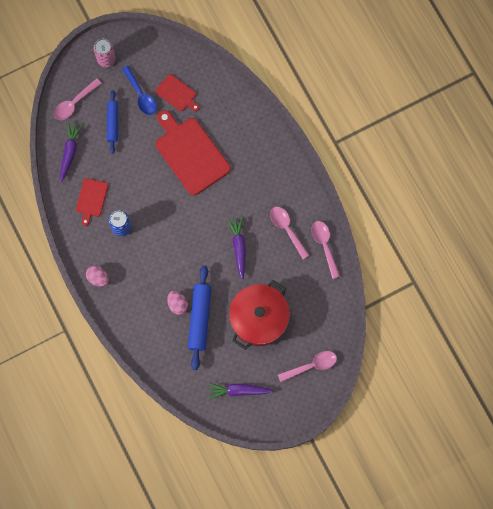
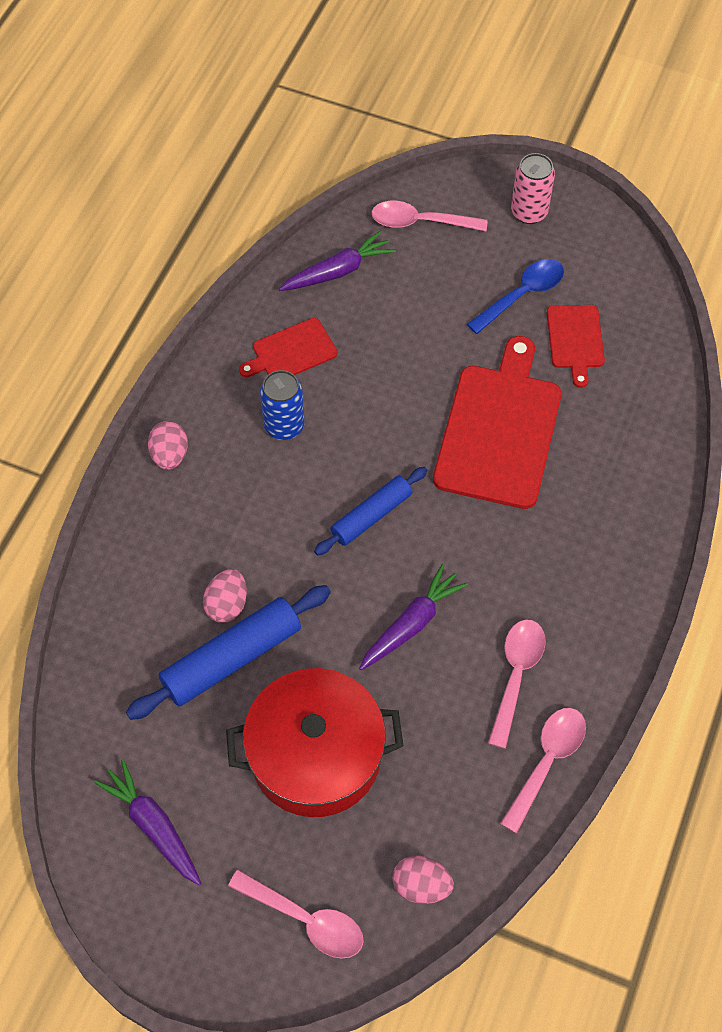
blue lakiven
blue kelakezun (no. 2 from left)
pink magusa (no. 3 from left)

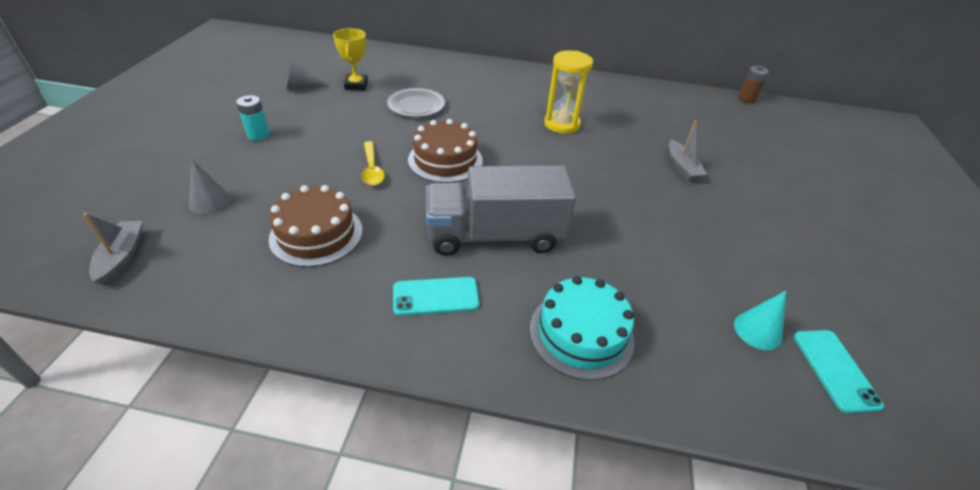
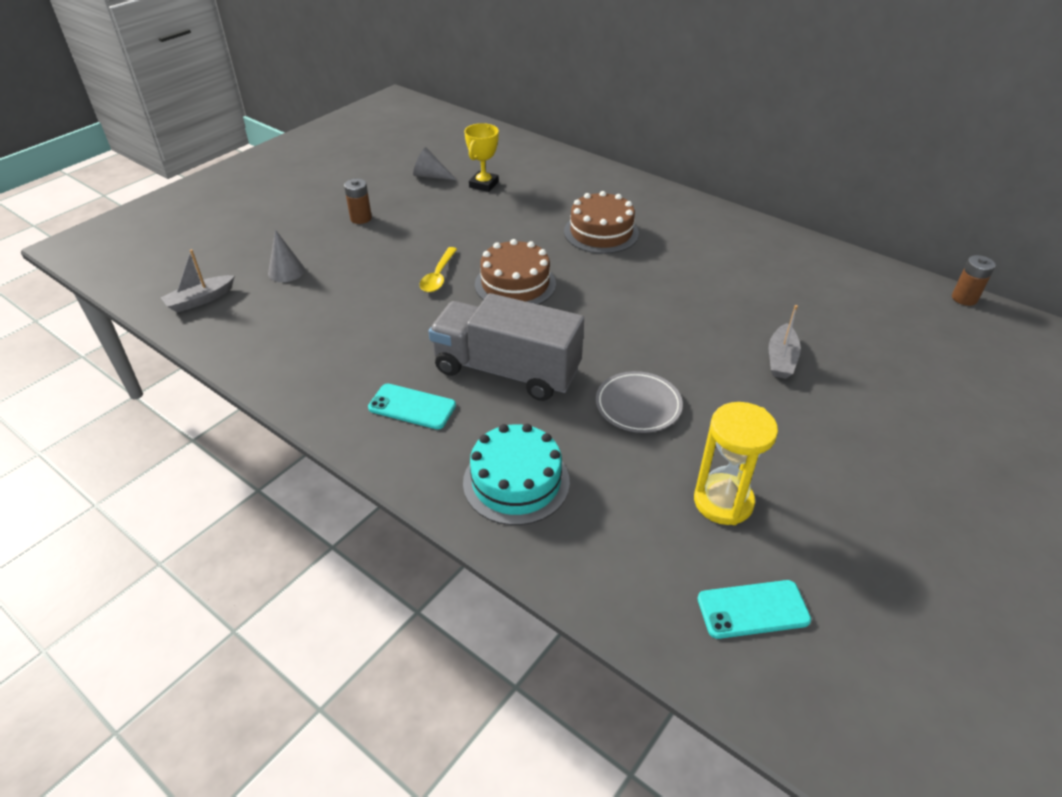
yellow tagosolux
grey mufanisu
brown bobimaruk (no. 1 from left)
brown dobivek (no. 2 from left)
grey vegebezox (no. 1 from left)
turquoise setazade
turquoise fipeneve (no. 2 from left)

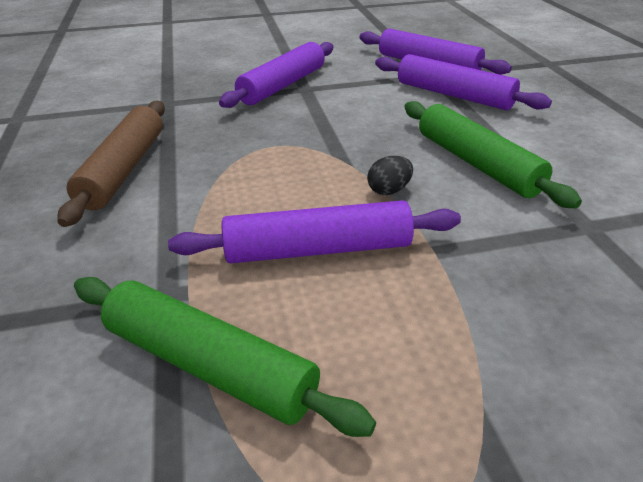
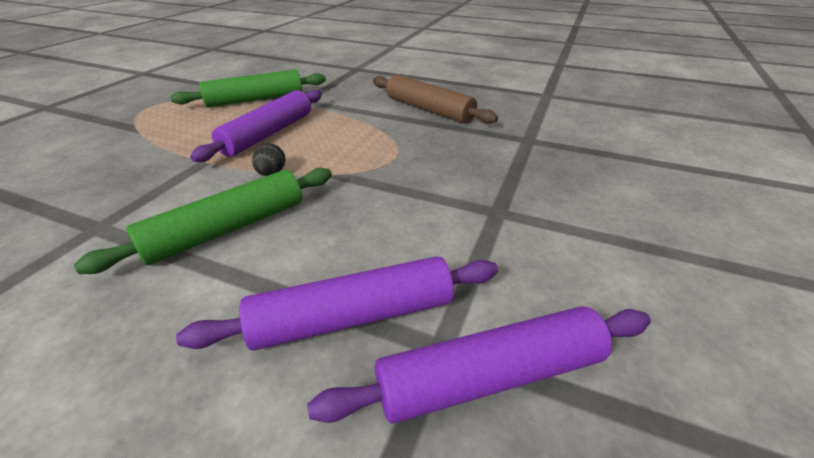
purple kelakezun (no. 1 from left in the first image)
green kelakezun (no. 1 from left)

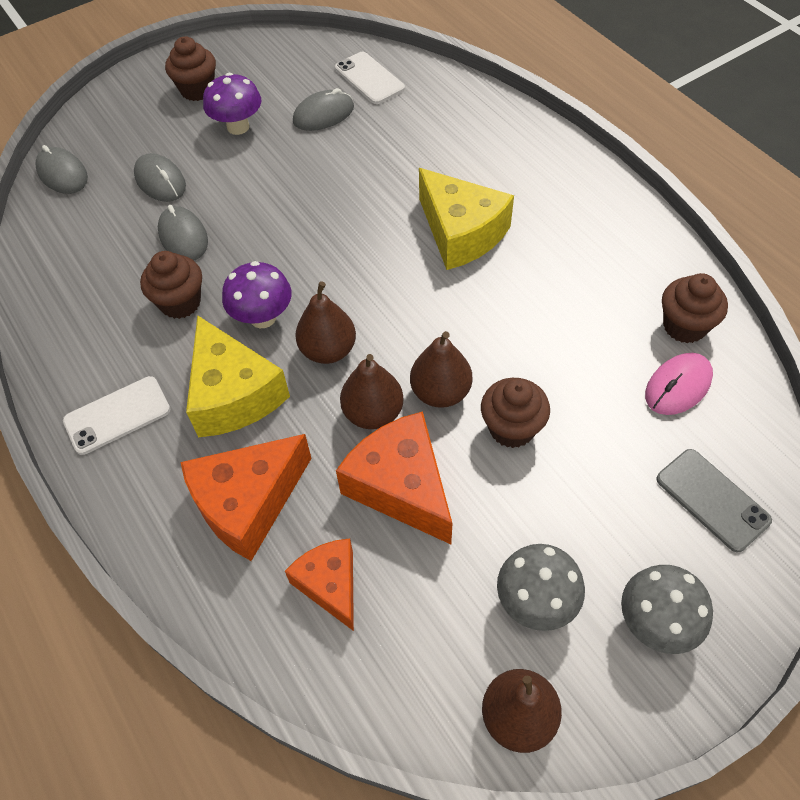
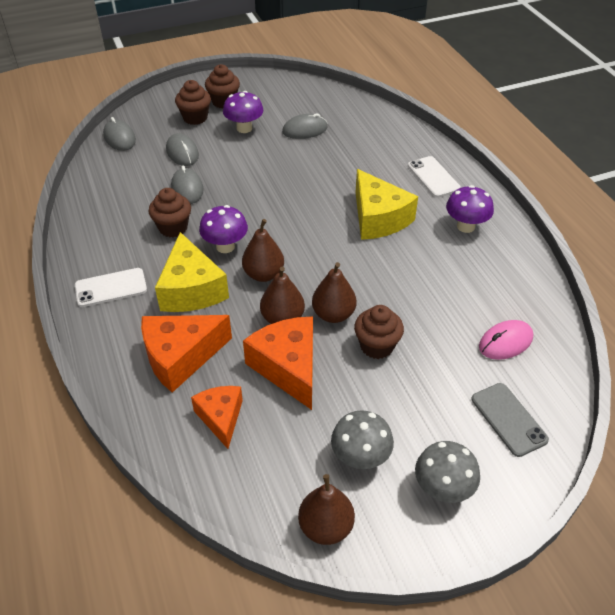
white fipeneve (no. 2 from left)
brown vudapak (no. 2 from left)
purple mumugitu (no. 3 from left)

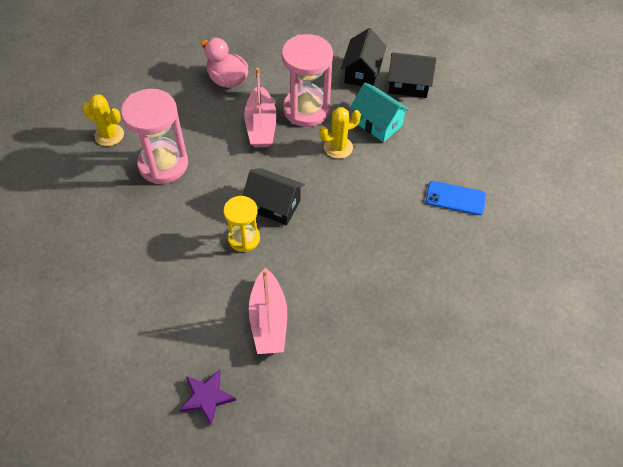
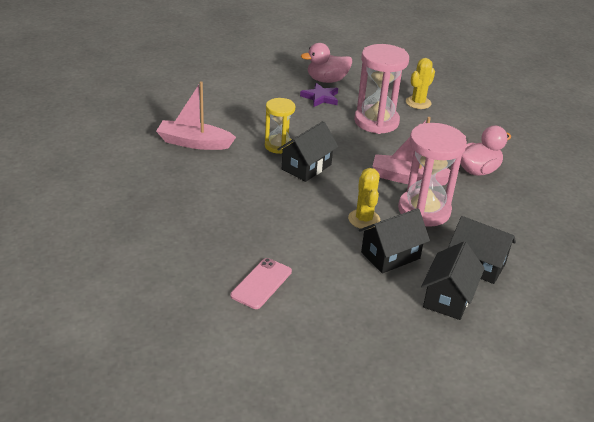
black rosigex (no. 2 from left)
pink fipeneve
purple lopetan
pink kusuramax (no. 1 from left)

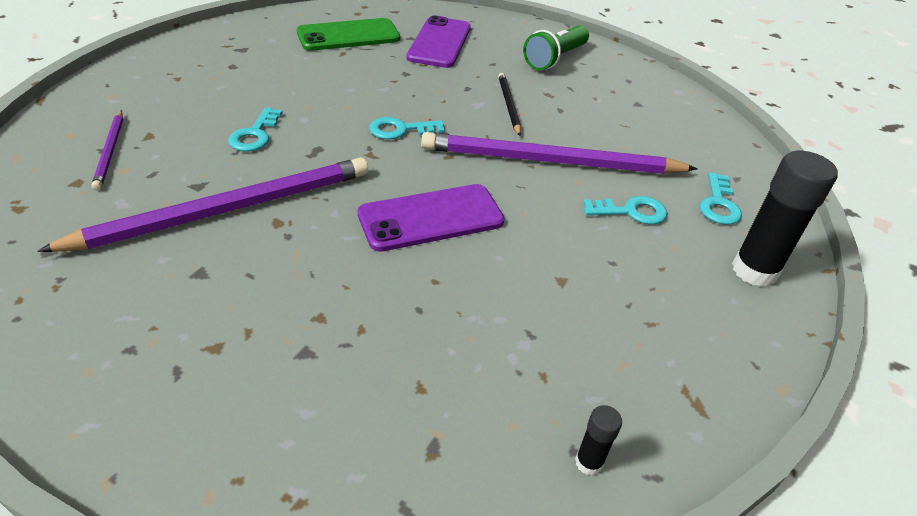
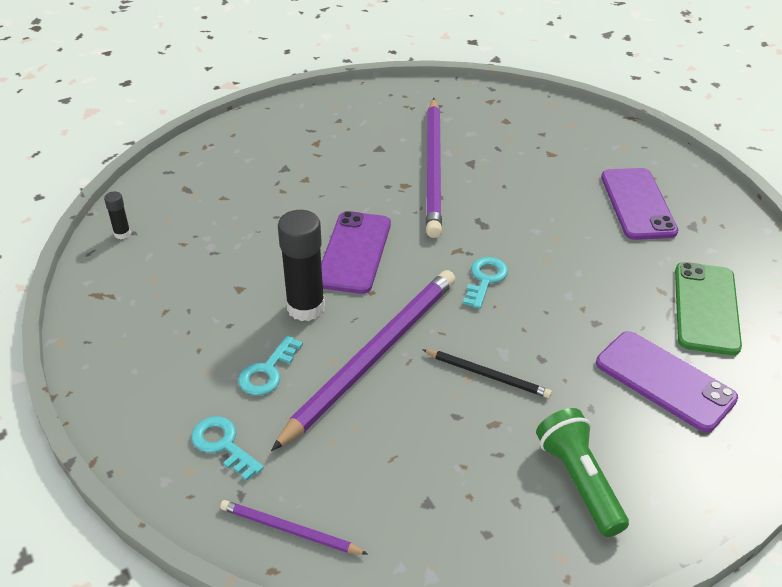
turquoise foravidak (no. 1 from left in the first image)
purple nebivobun (no. 1 from left)
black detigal (no. 2 from left)
purple fipeneve (no. 2 from left)

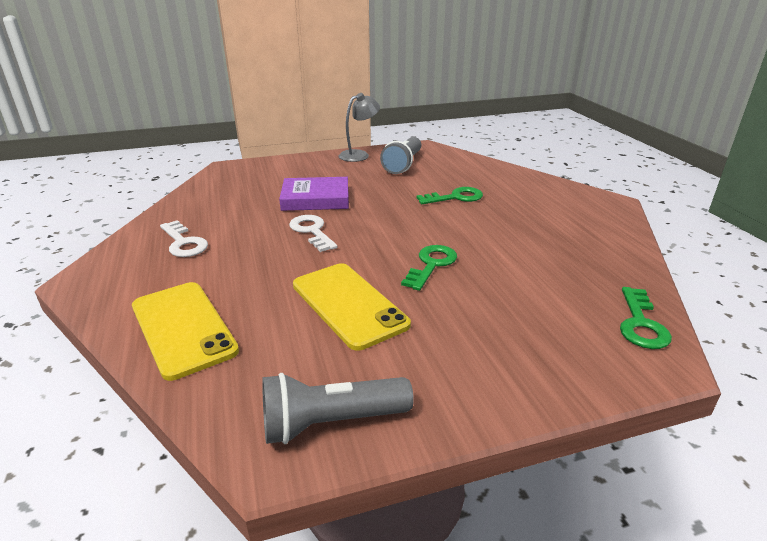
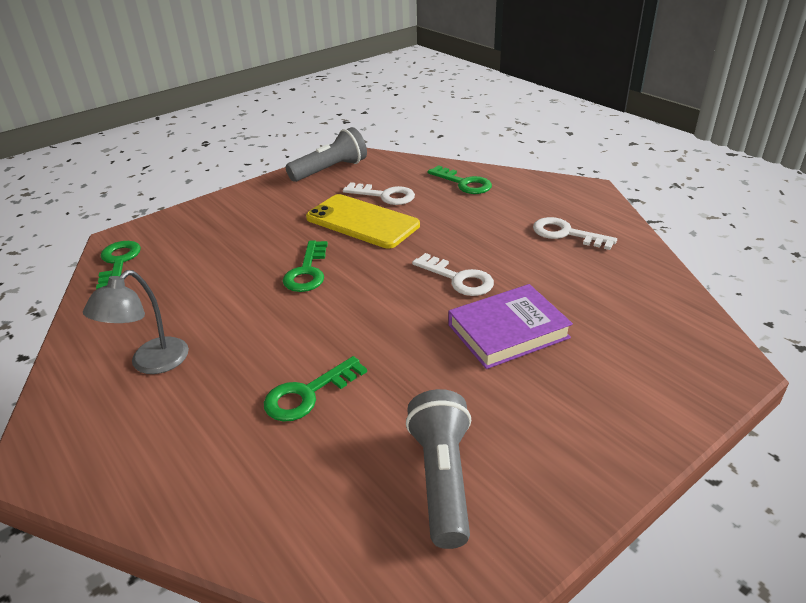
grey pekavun
green foravidak (no. 4 from left)
white foravidak (no. 1 from left)

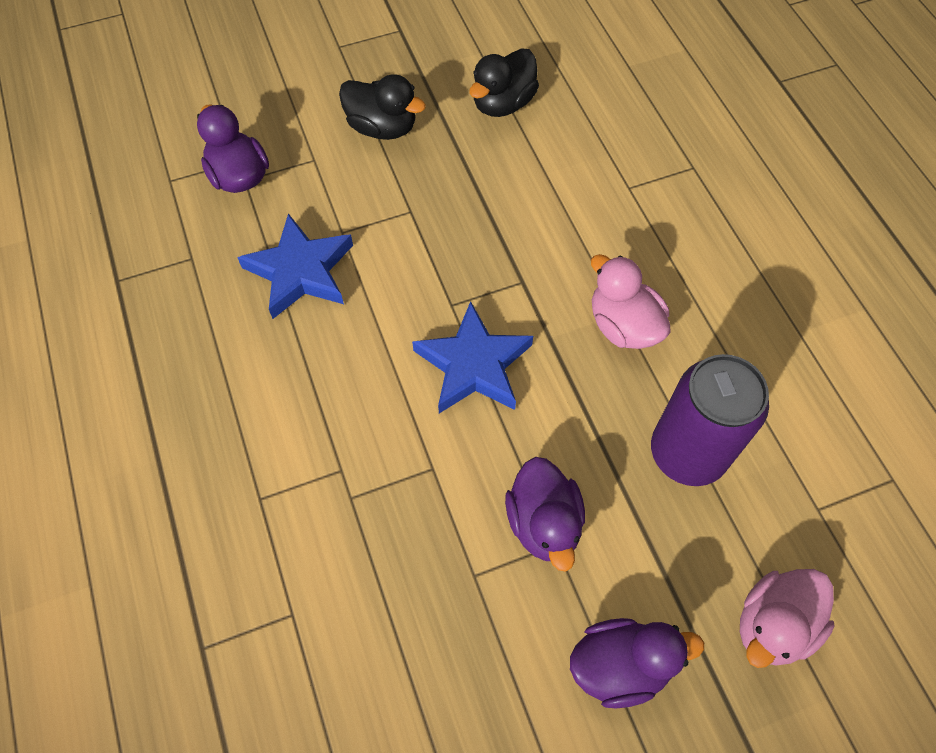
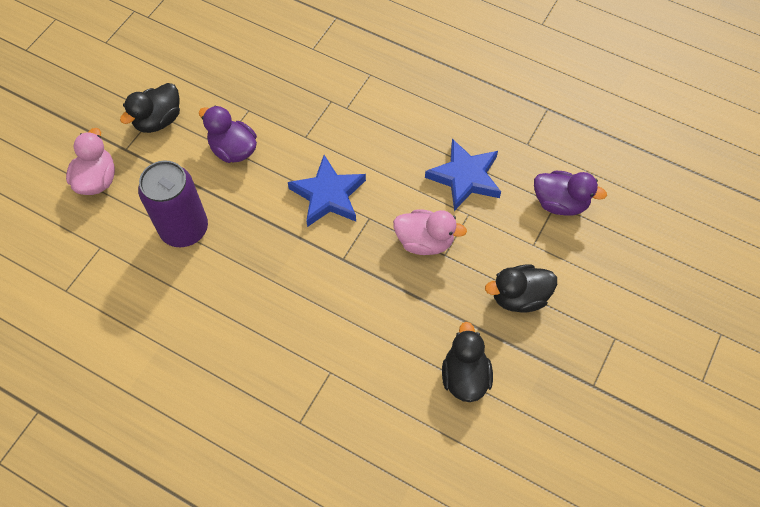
pink kusuramax (no. 2 from left)
black kusuramax (no. 1 from left)

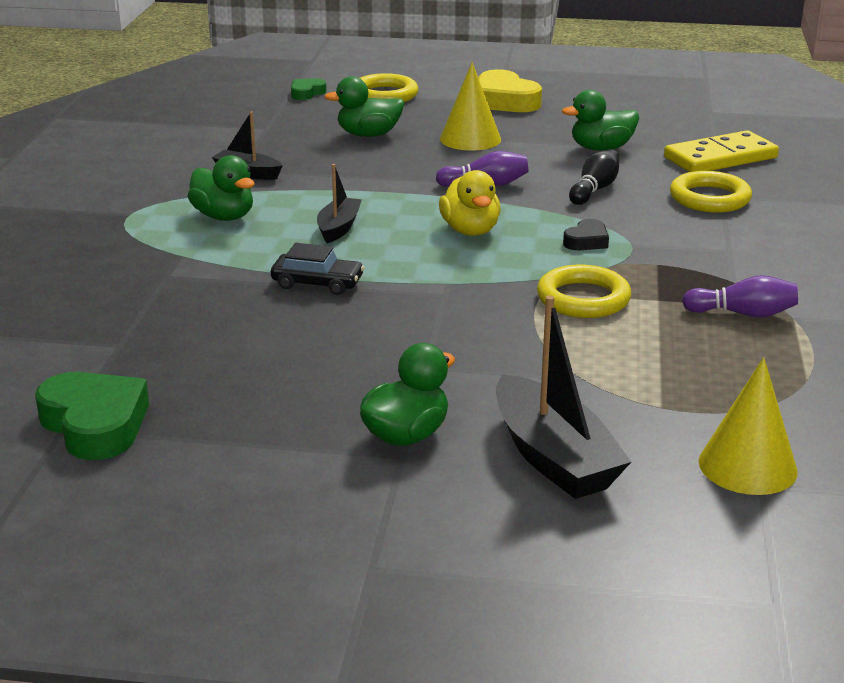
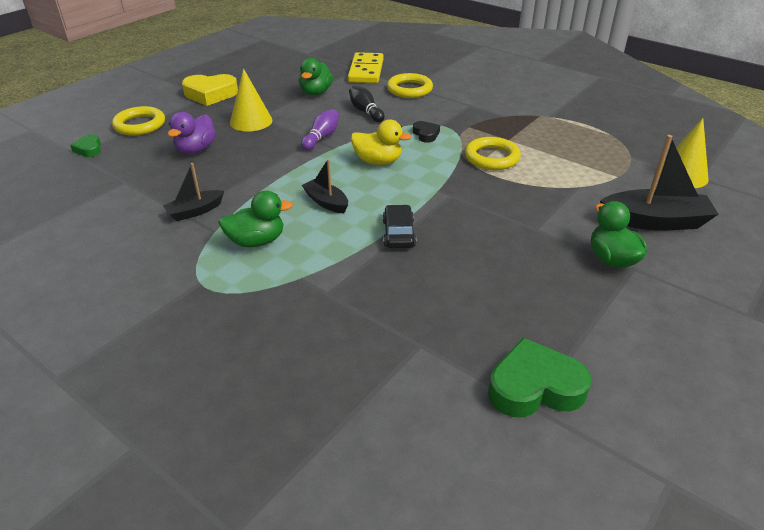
purple kusuramax
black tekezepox
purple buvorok (no. 2 from left in the first image)

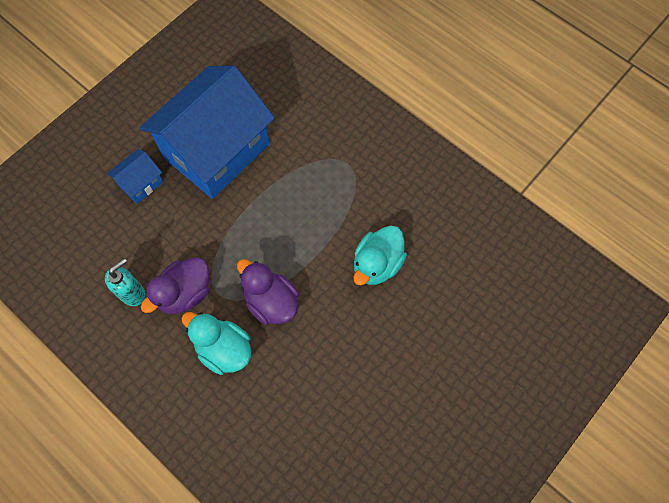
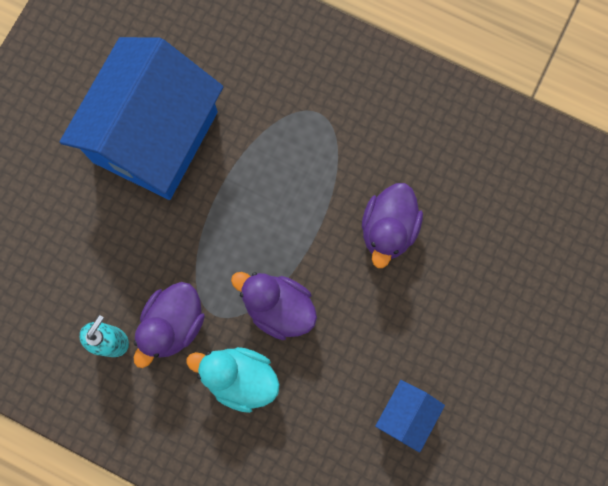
blue rosigex (no. 2 from left)
purple kusuramax (no. 3 from left)

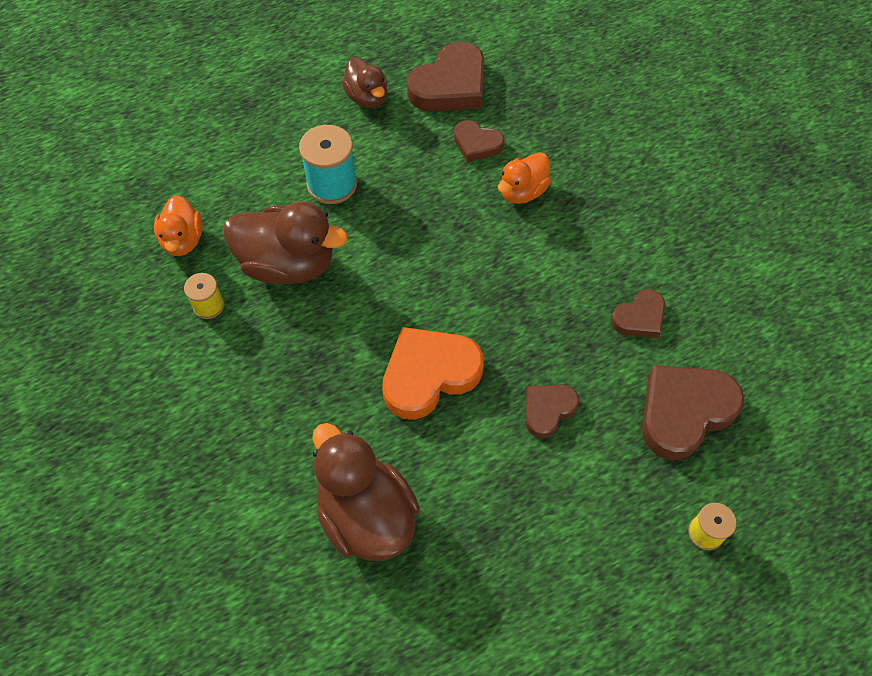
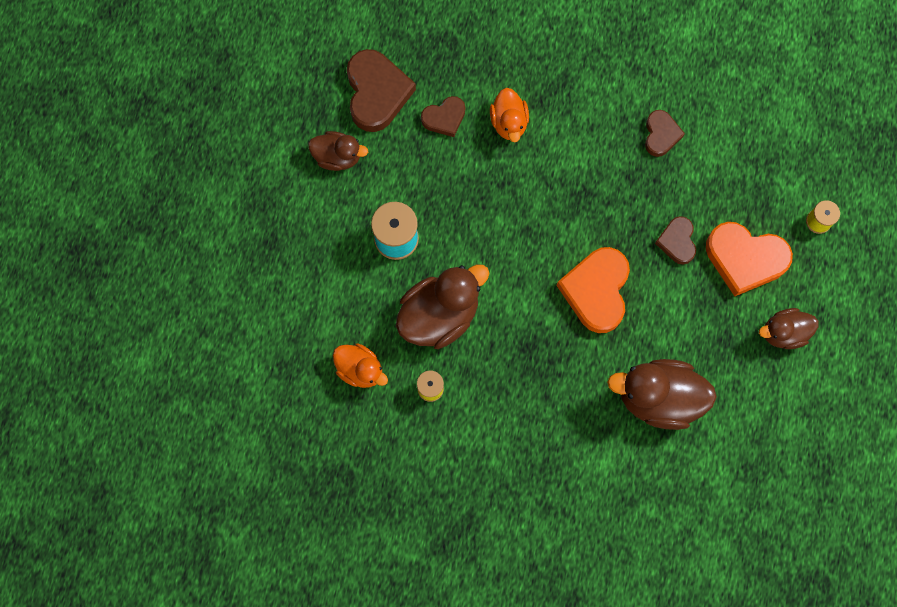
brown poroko (no. 5 from left in the first image)
orange poroko (no. 2 from left)
brown kusuramax (no. 4 from left)

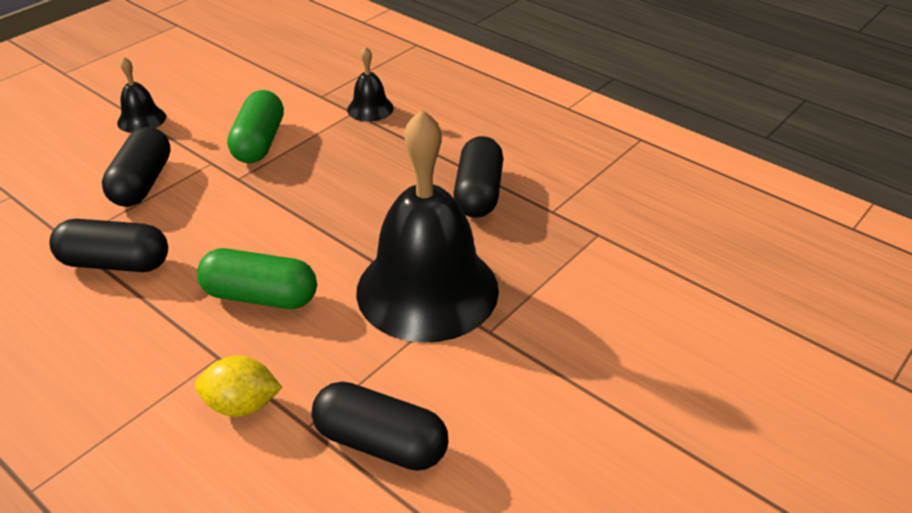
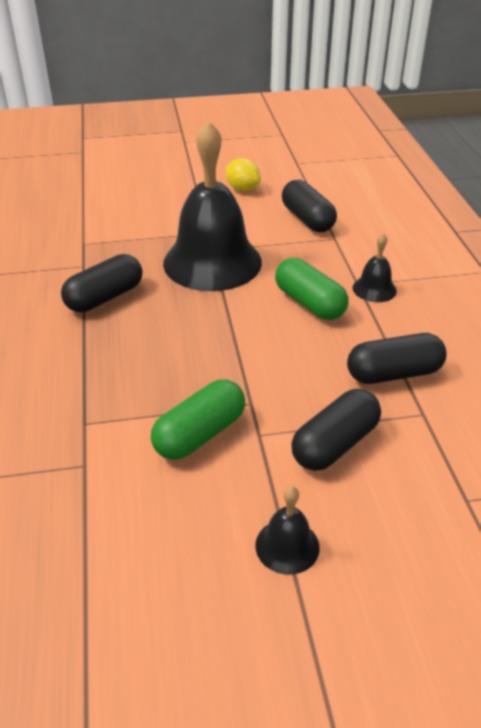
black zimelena (no. 3 from left)
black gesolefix (no. 4 from left)
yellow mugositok

